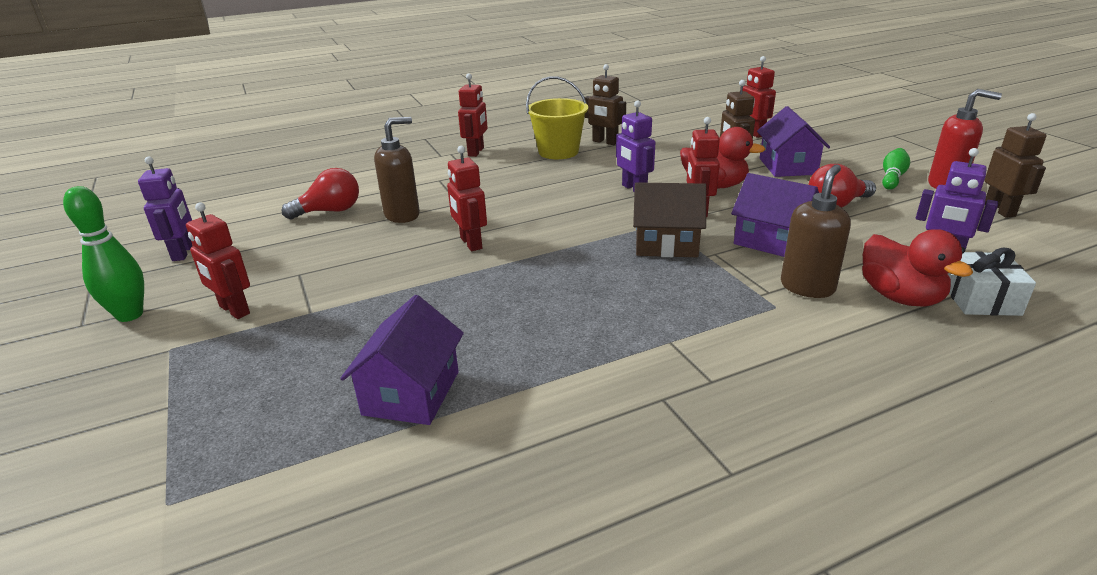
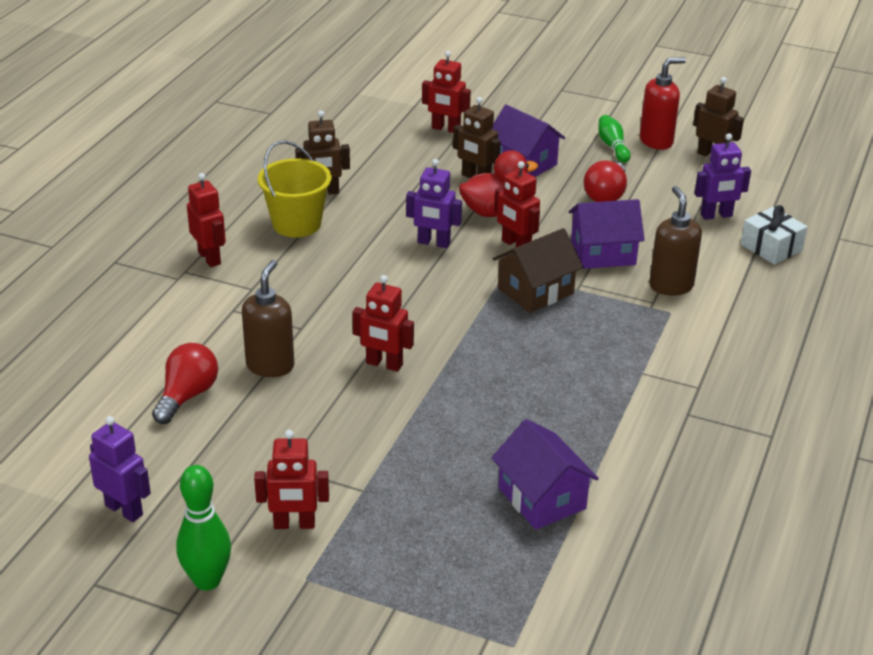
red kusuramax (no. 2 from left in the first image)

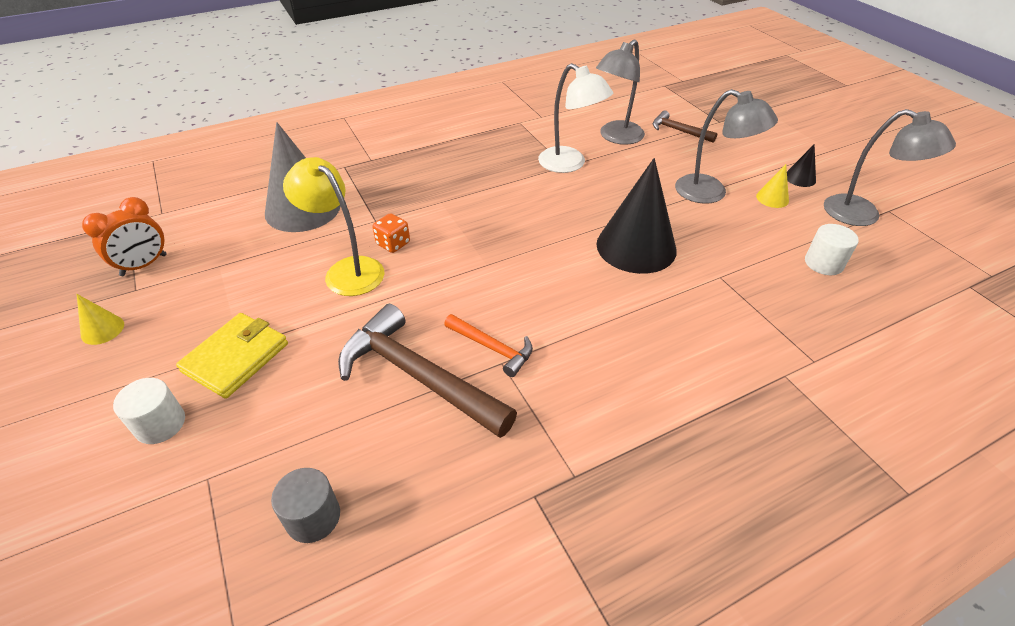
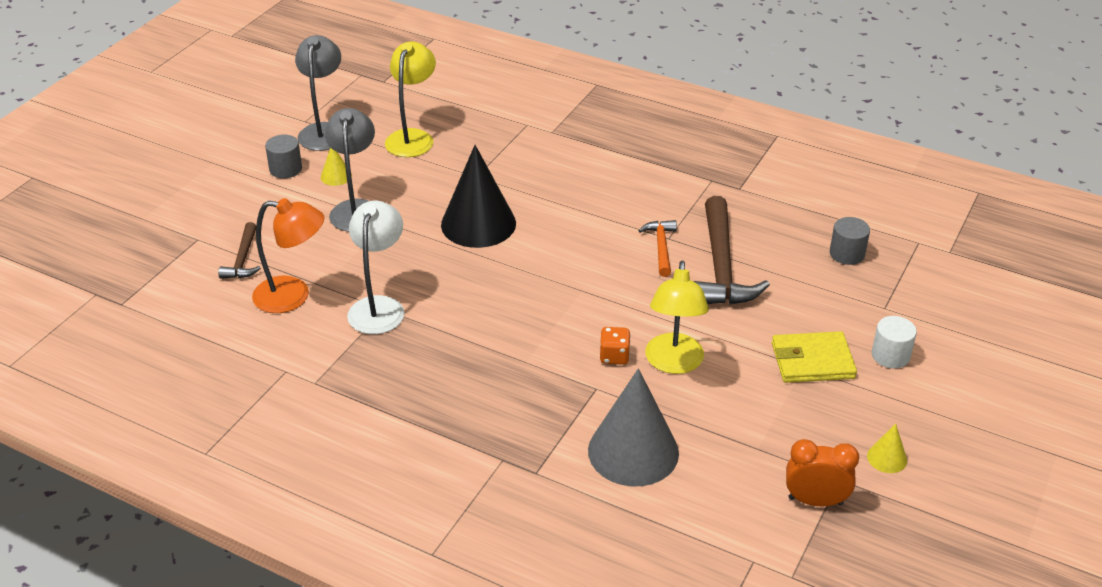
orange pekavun
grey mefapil (no. 1 from left)
yellow pekavun (no. 1 from left)

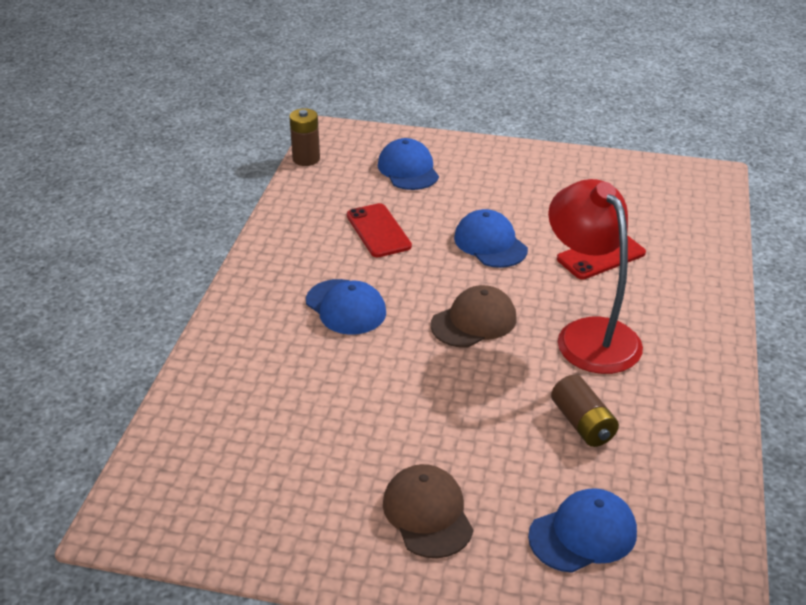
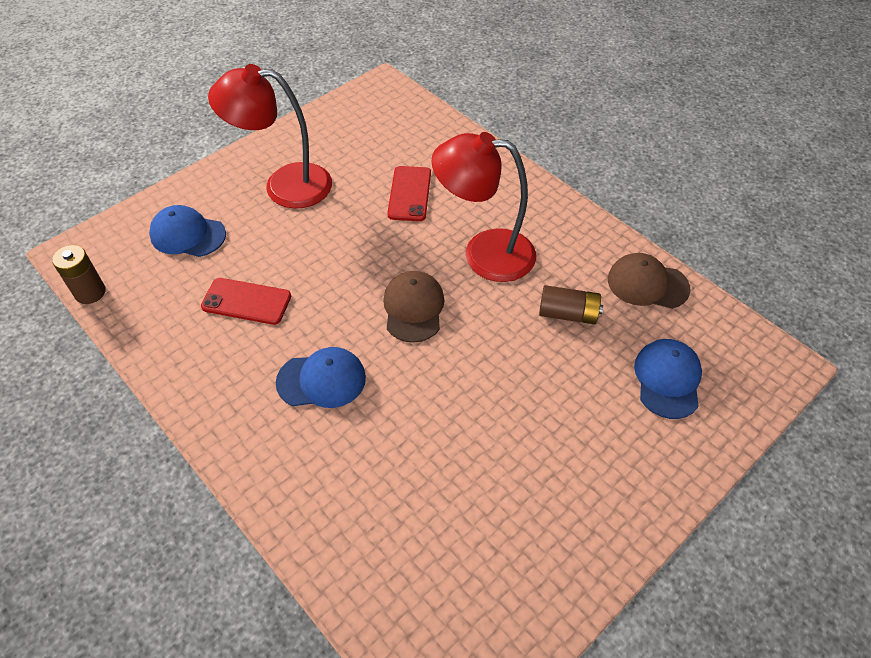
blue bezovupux (no. 3 from left in the first image)
brown bezovupux (no. 2 from left)
red pekavun (no. 1 from left)

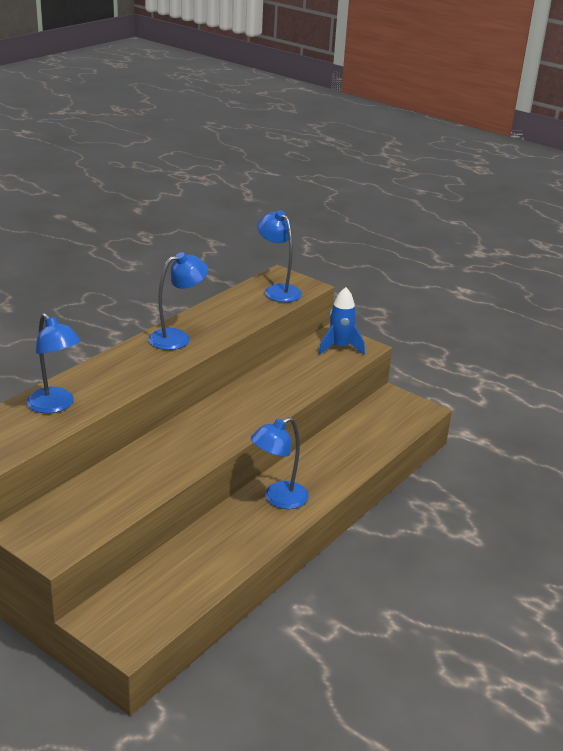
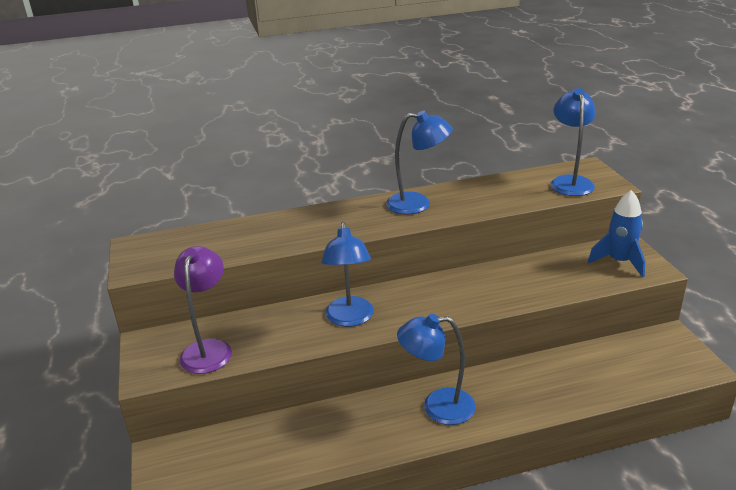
blue pekavun (no. 1 from left)
purple pekavun

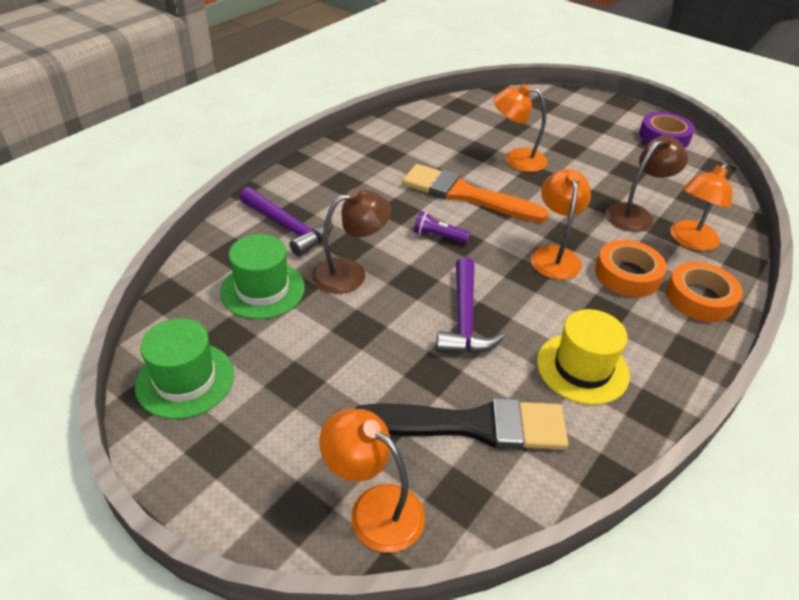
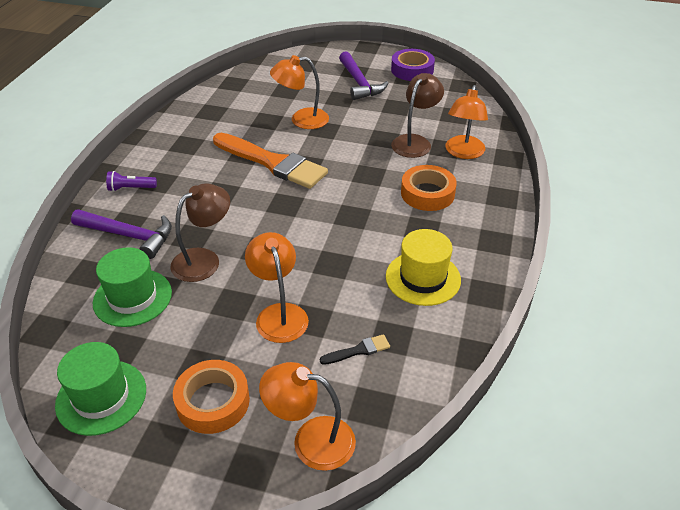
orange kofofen
orange pekavun (no. 1 from left)
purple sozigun
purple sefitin (no. 2 from left)
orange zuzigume (no. 1 from left)
black kofofen

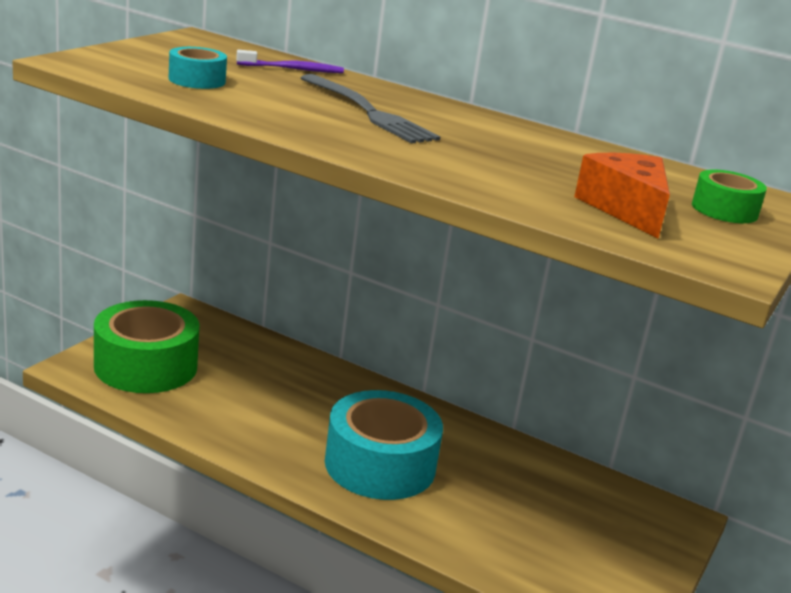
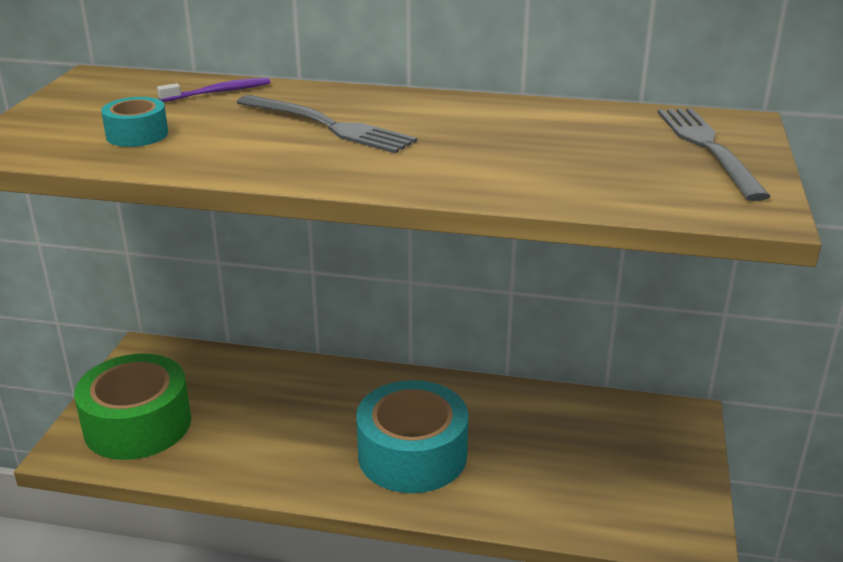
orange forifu
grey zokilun (no. 2 from left)

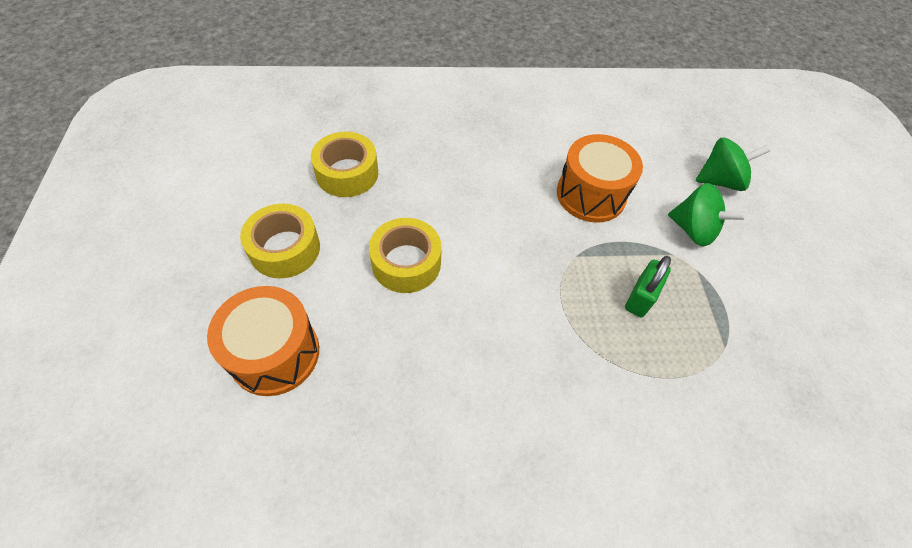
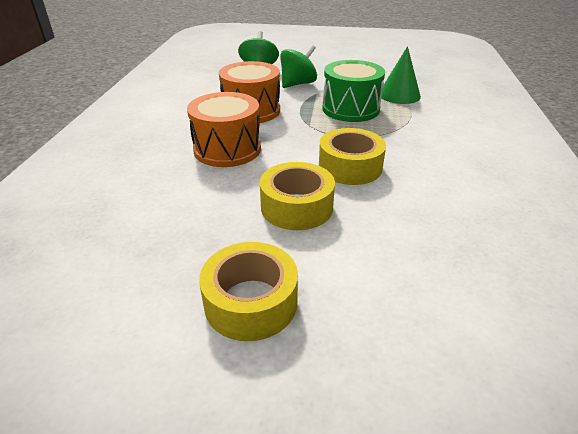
yellow zuzigume (no. 3 from left)
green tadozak
orange tadozak (no. 1 from left)
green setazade

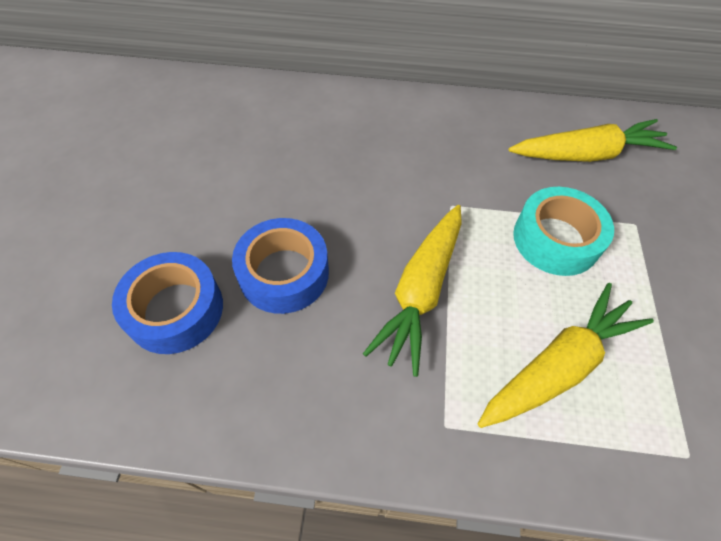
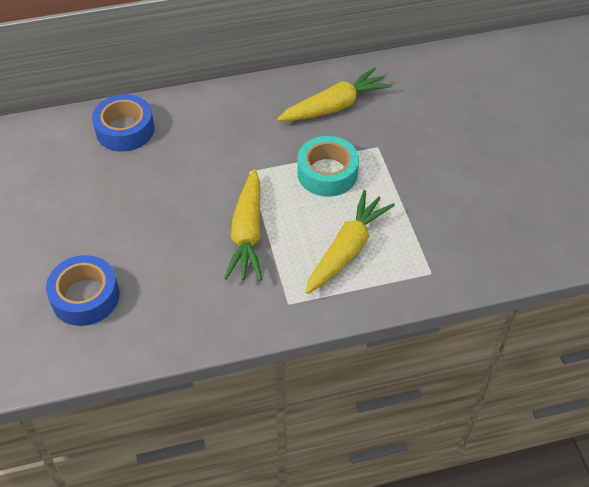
blue zuzigume (no. 2 from left)

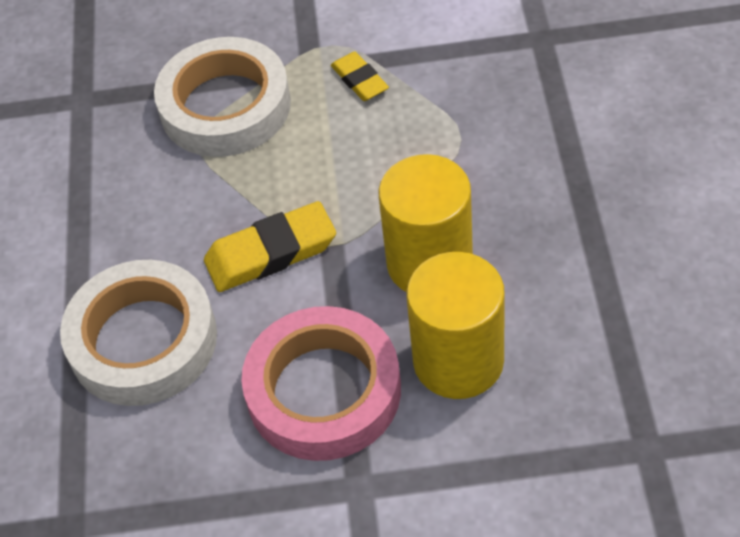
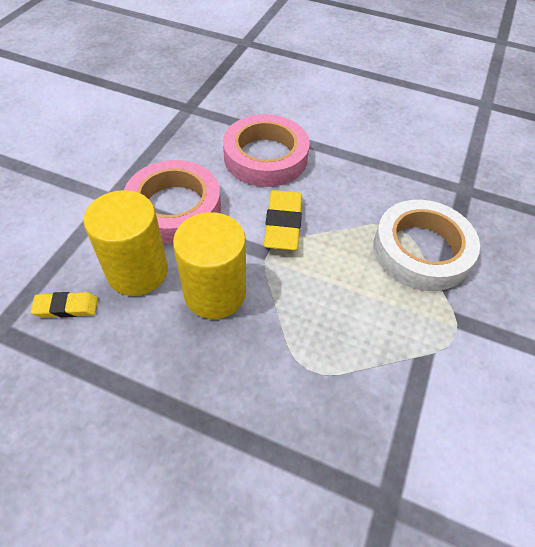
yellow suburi (no. 1 from left)
pink zuzigume (no. 2 from left)

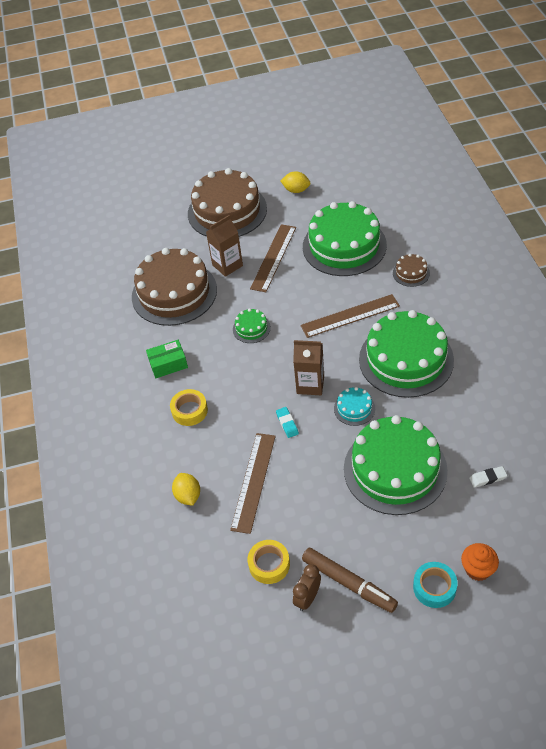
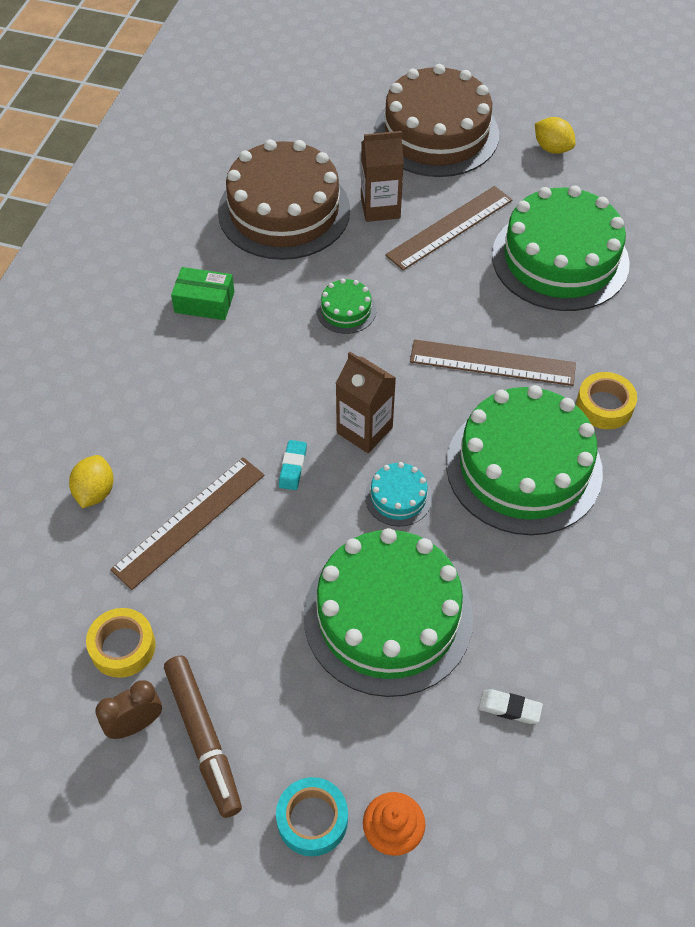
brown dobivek (no. 3 from left in the first image)
yellow zuzigume (no. 2 from left)

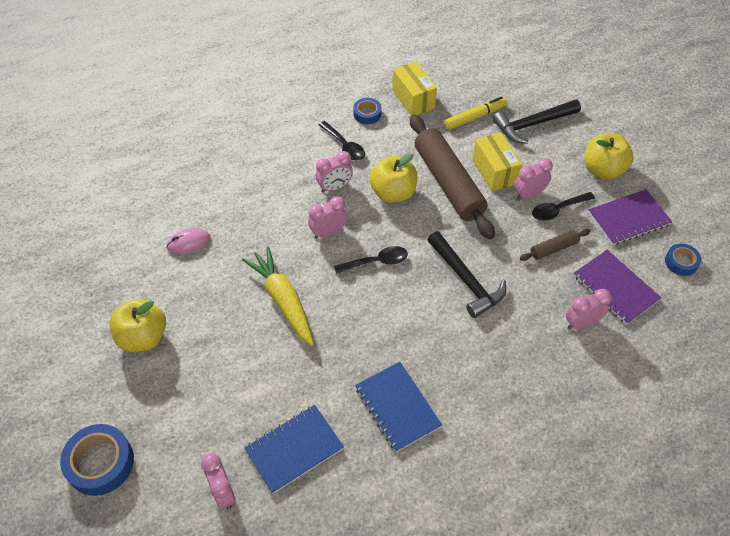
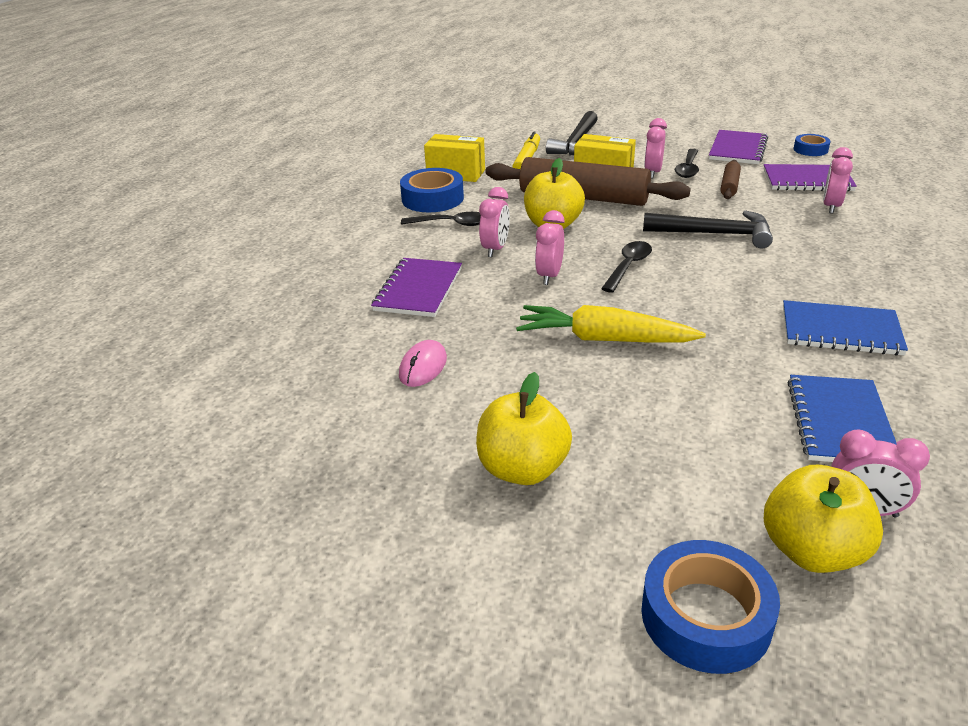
blue zuzigume (no. 1 from left)
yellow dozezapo (no. 3 from left)
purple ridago (no. 1 from left)

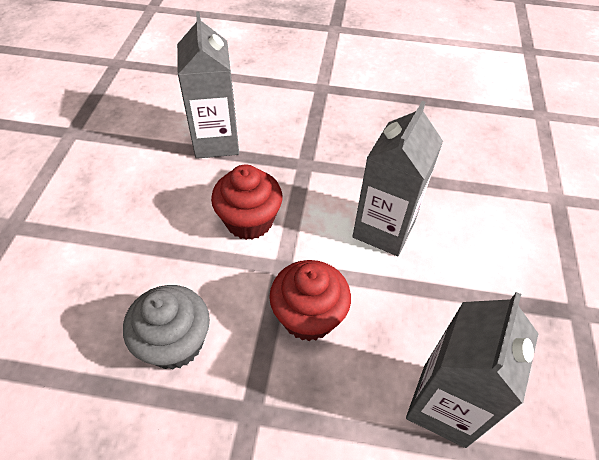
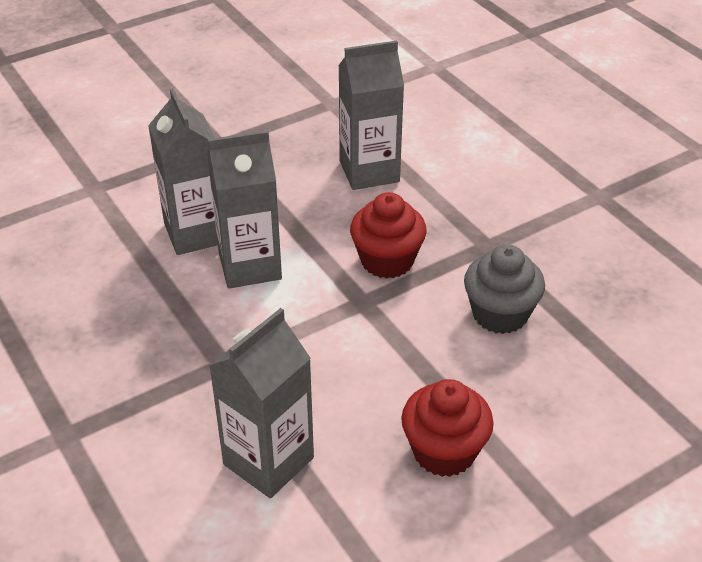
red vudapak (no. 2 from left)
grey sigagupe (no. 1 from left)

